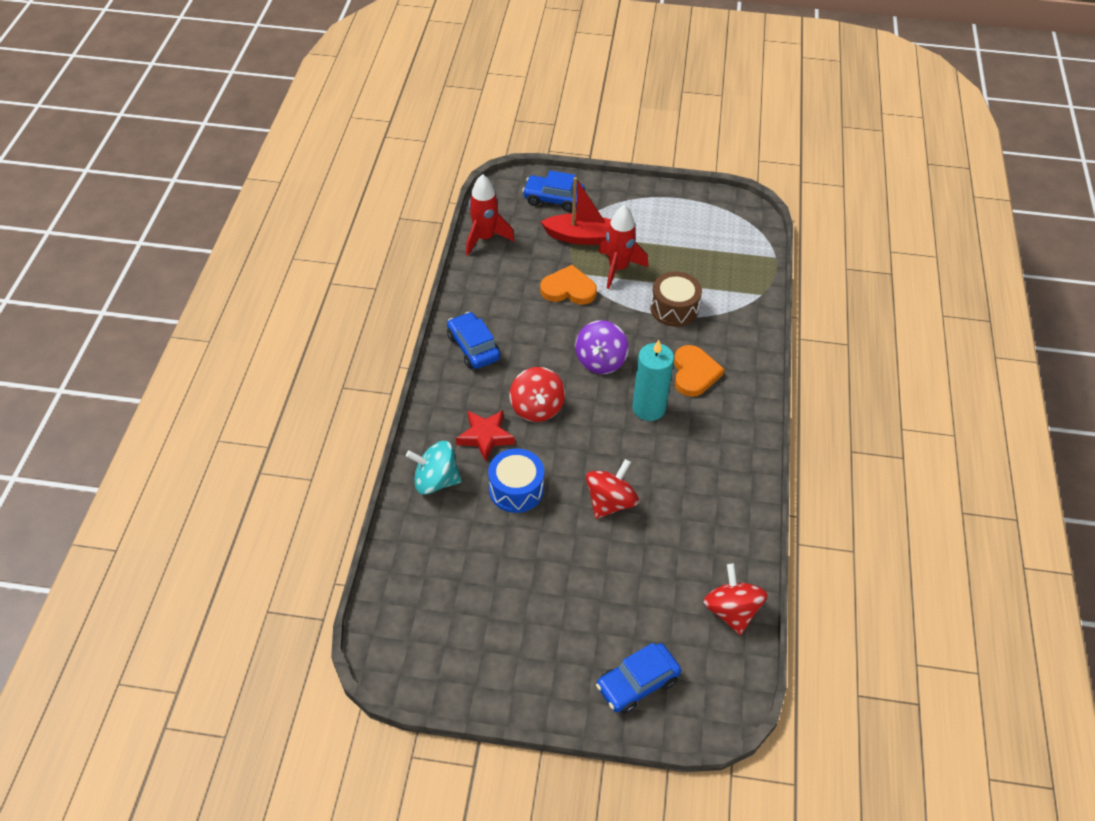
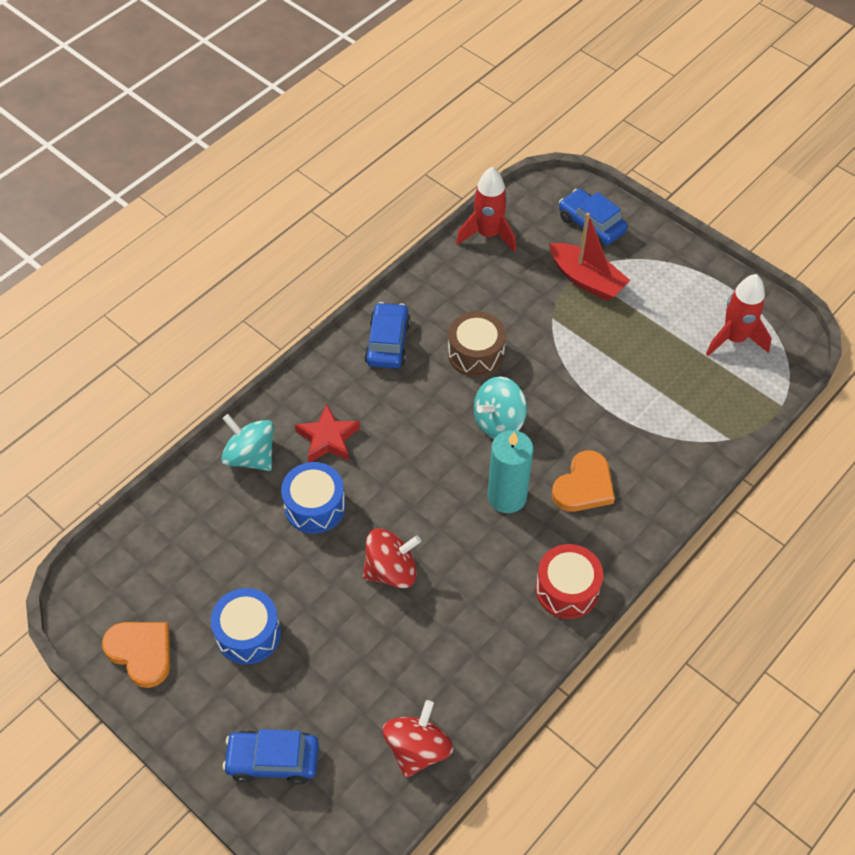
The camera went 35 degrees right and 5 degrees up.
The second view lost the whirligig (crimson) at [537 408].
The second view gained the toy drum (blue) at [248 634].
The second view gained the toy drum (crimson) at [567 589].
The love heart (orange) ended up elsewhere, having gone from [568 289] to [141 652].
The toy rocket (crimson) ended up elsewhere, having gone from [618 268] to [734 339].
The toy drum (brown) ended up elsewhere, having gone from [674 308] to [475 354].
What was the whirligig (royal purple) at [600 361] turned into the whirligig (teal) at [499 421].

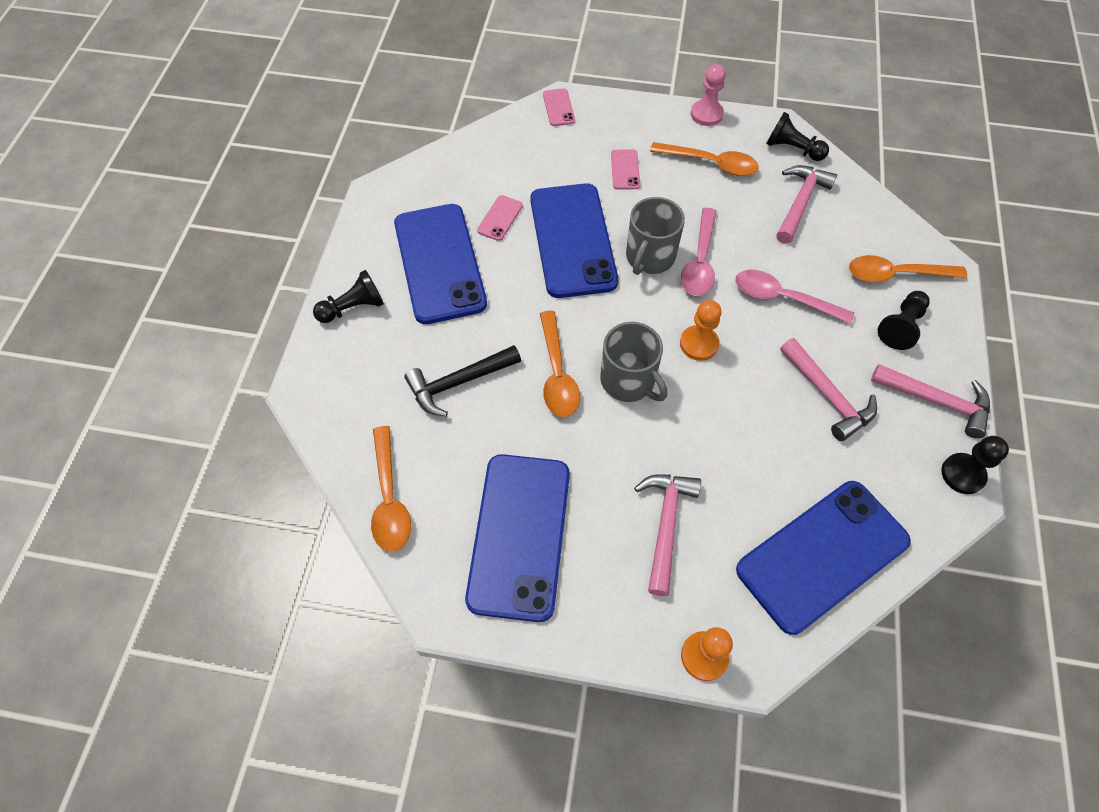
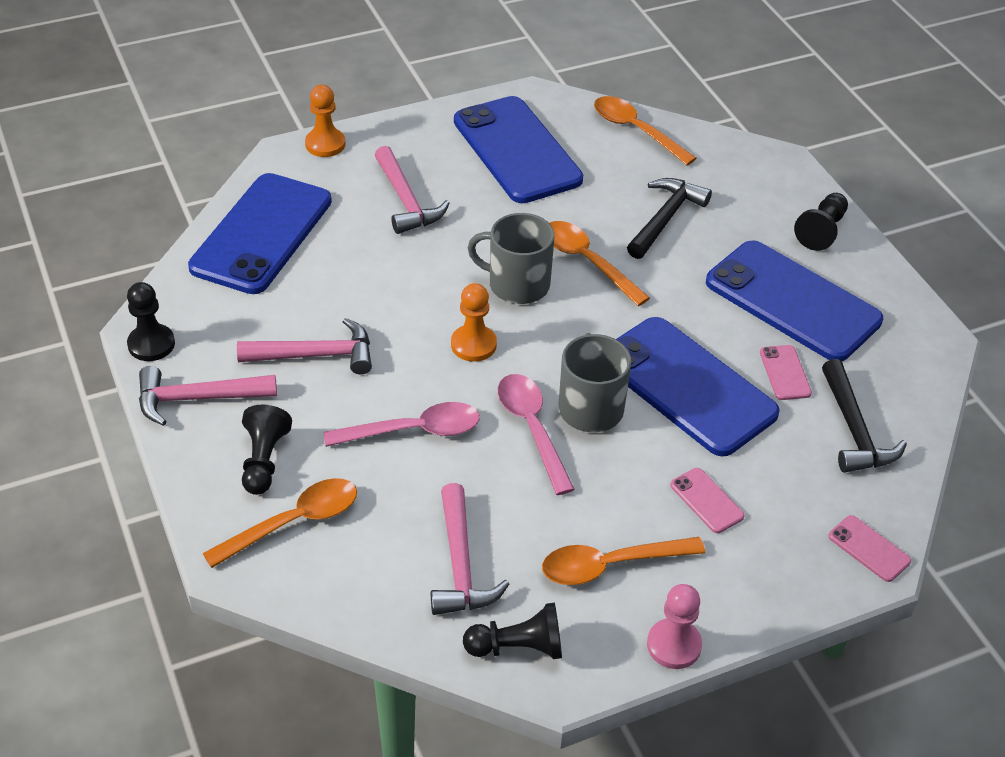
The camera went 145 degrees right and 15 degrees down.
The second view gained the carpenter's hammer (ebony) at [854 429].
The carpenter's hammer (rosy) at [827 395] ended up facing another way, 150 degrees clockwise from before.

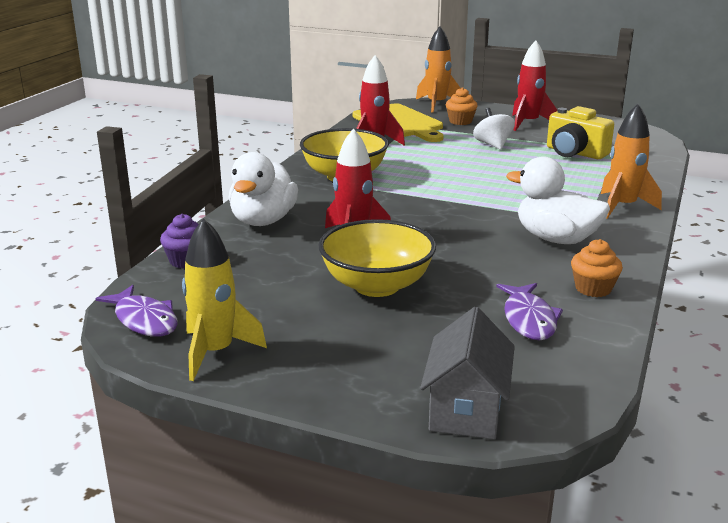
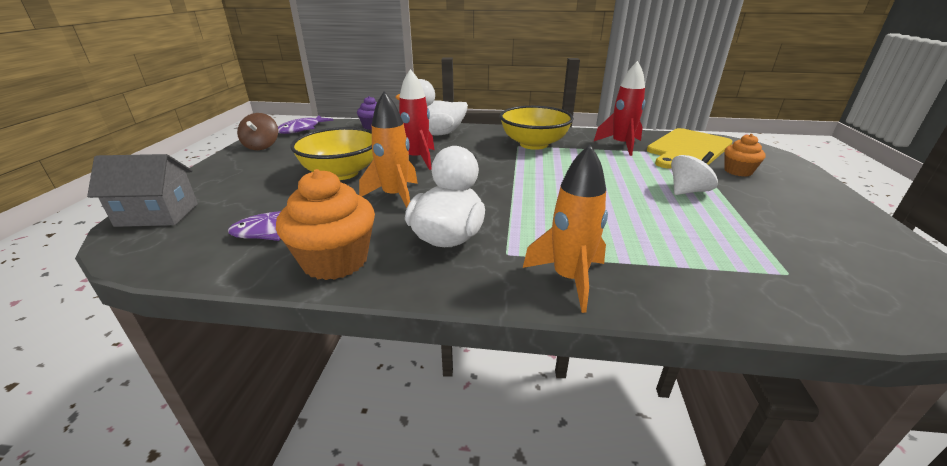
The camera went 75 degrees right and 5 degrees up.
The second view lost the toy rocket (crimson) at [528 123].
The second view lost the compact camera (golden) at [575 153].
The toy rocket (orange) ended up elsewhere, having gone from [436 104] to [395 196].
Where the toy rocket (golden) stood at [215 352], the whirligig (brown) came to stand at [262 146].
The size of the muffin (orange) at [593 288] changed by a factor of 1.75.

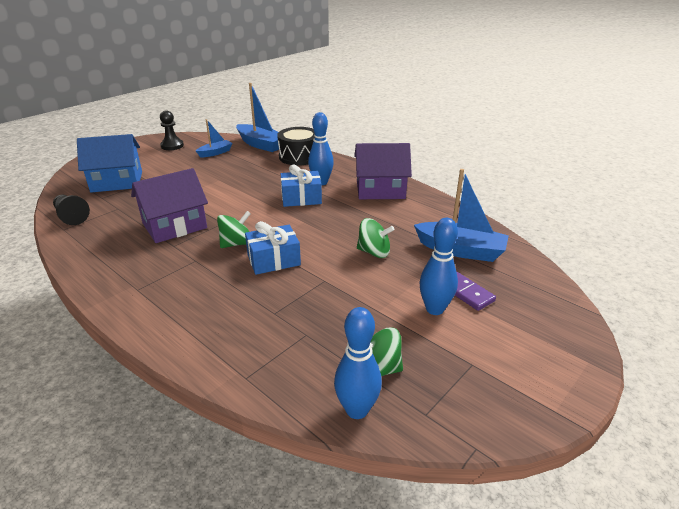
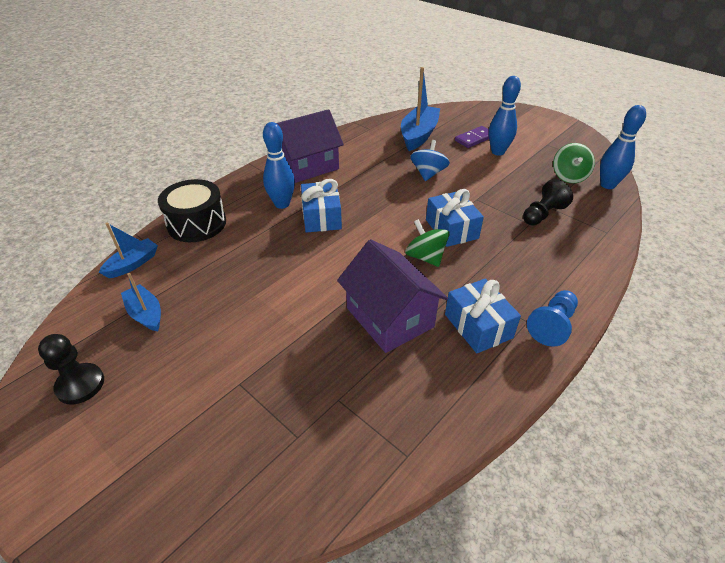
The camera went 90 degrees left and 10 degrees up.
The second view lost the cottage (blue) at [117 182].
The second view gained the wrapped gift (blue) at [478 326].
The second view gained the game pawn (blue) at [552 325].
The game pawn (ebony) ended up elsewhere, having gone from [71 217] to [542 214].
What was the whirligig (green) at [374 252] turned into the whirligig (blue) at [428 173].
The cottage (royal purple) at [380 190] ended up facing another way, 60 degrees clockwise from before.
The size of the toy boat (blue) at [261 144] changed by a factor of 0.58.

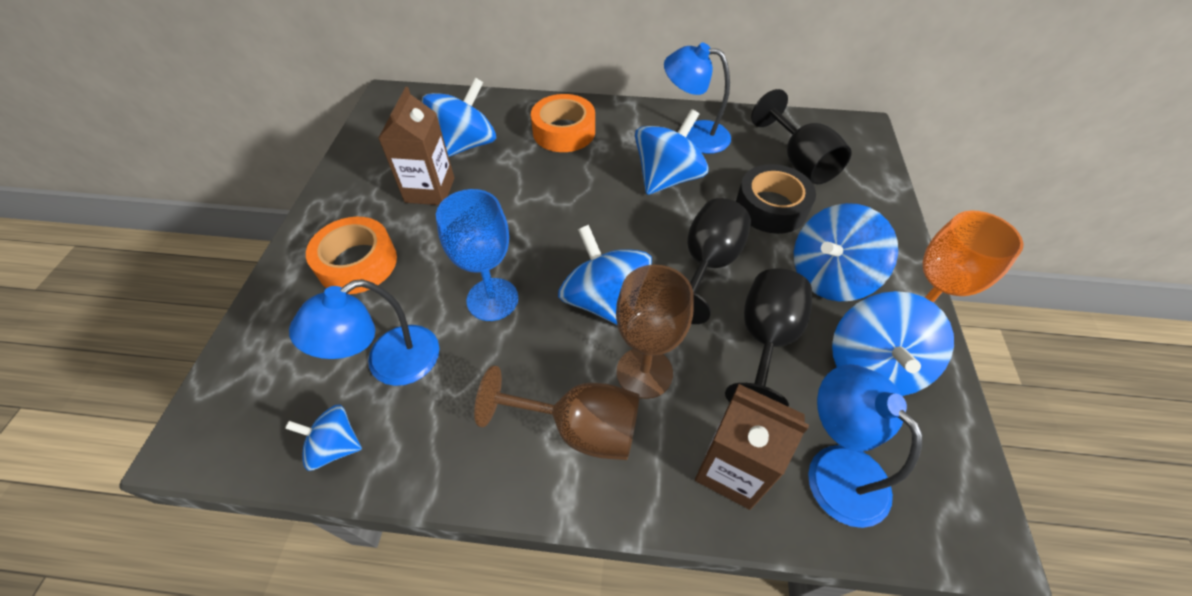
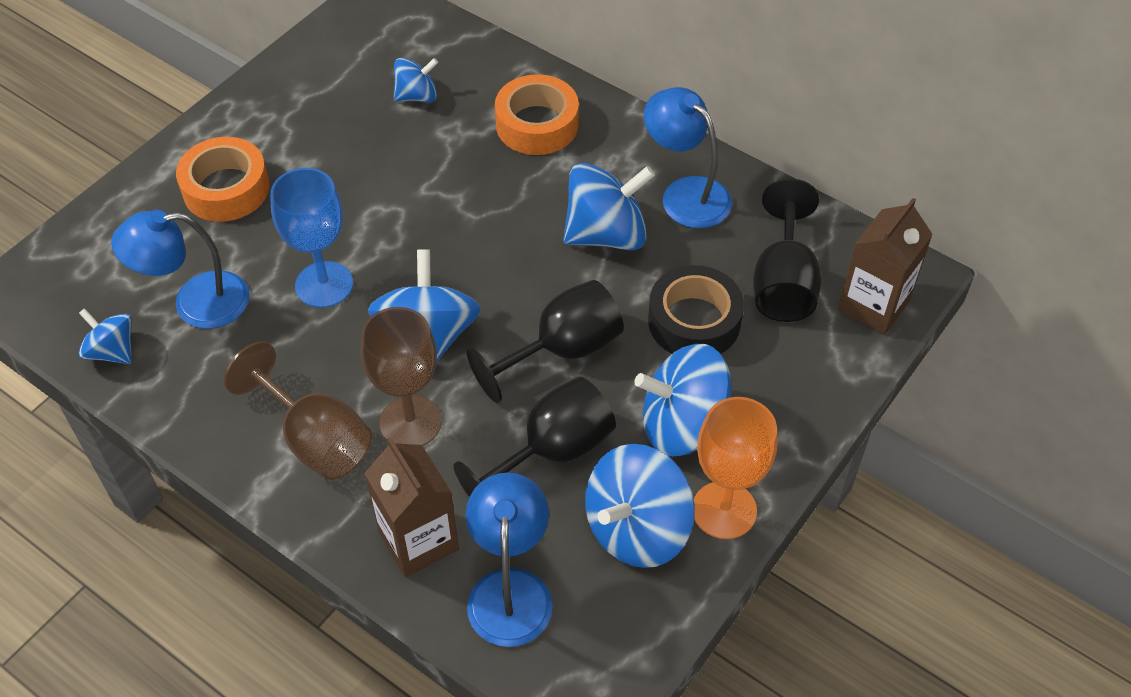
The camera went 30 degrees right and 0 degrees up.
The milk carton (brown) ended up elsewhere, having gone from [430 190] to [873 305].
The size of the whirligig (blue) at [466 145] changed by a factor of 0.57.

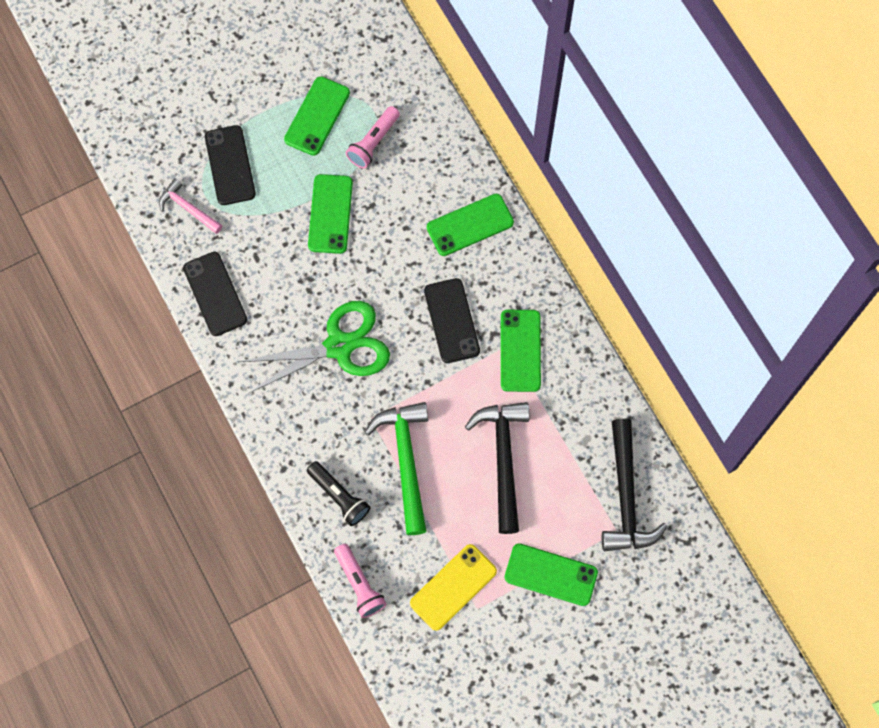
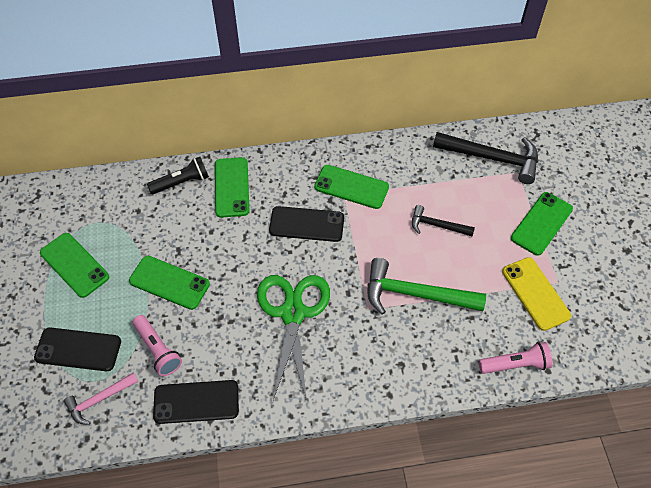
The camera went 70 degrees left and 15 degrees down.
The flashlight (ebony) ended up elsewhere, having gone from [339 496] to [181 182].
The flashlight (rosy) ended up elsewhere, having gone from [373 142] to [158 350].
The size of the carpenter's hammer (ebony) at [503 459] changed by a factor of 0.57.

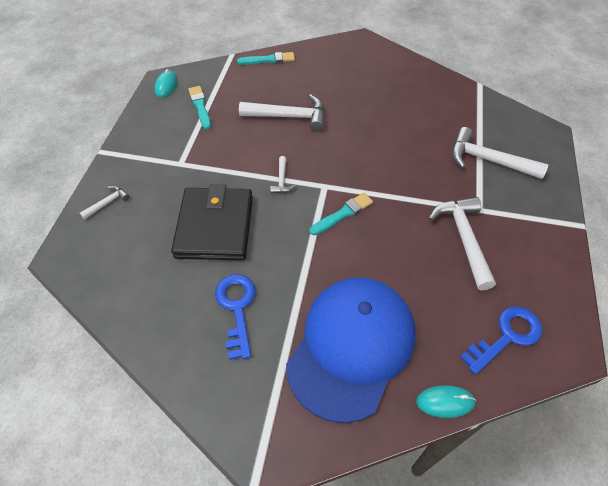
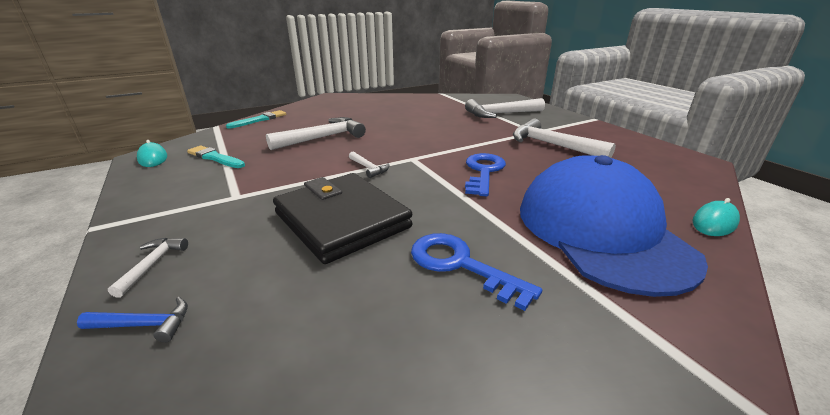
The camera went 40 degrees left and 25 degrees down.
The second view lost the brush (teal) at [342 214].
The second view gained the carpenter's hammer (blue) at [144 325].
The latchkey (blue) ended up elsewhere, having gone from [506 336] to [483 172].

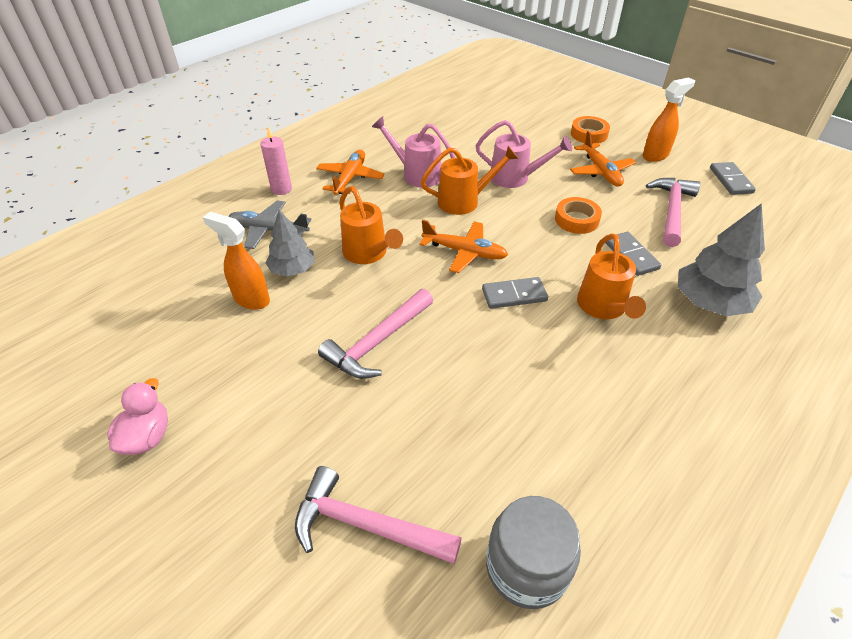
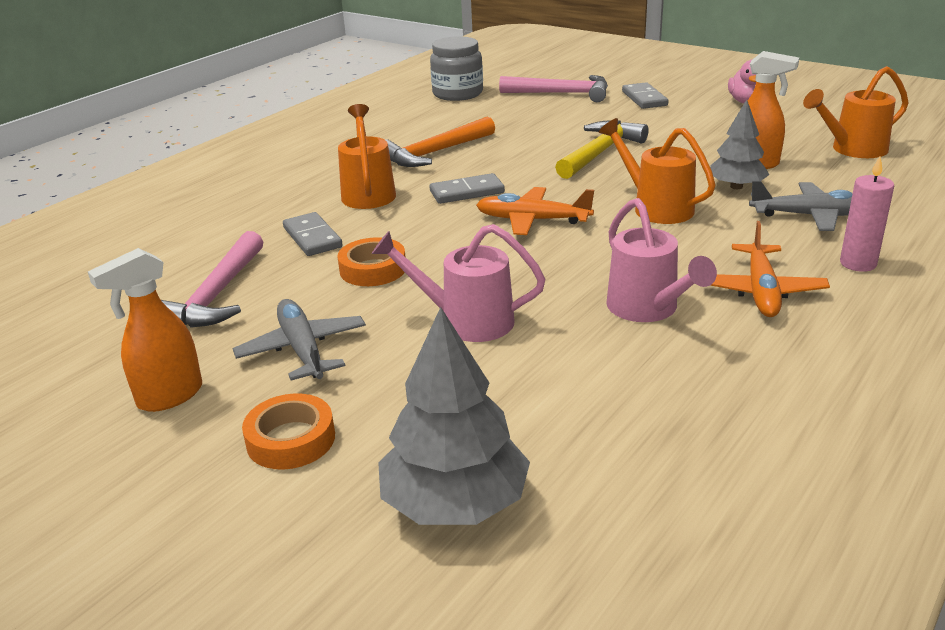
The camera went 175 degrees right and 15 degrees down.
The second view gained the carpenter's hammer (orange) at [434 153].
The watering can (orange) ended up elsewhere, having gone from [464 201] to [852 149].
The fir tree (gray) ended up elsewhere, having gone from [710 303] to [455 502].
The domino (gray) ended up elsewhere, having gone from [731 180] to [644 98].
What was the carpenter's hammer (rosy) at [377 342] turned into the carpenter's hammer (golden) at [600 152].
What was the plane (orange) at [600 171] turned into the plane (gray) at [303 350].
The watering can (rosy) at [416 174] ended up facing another way, 45 degrees clockwise from before.

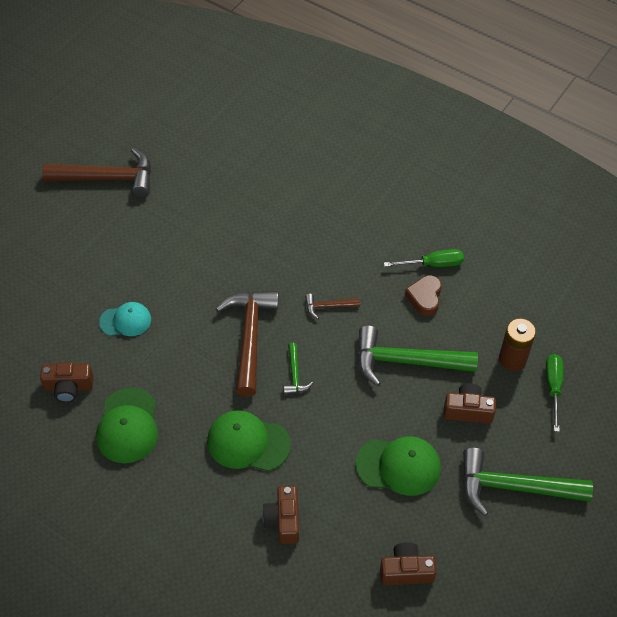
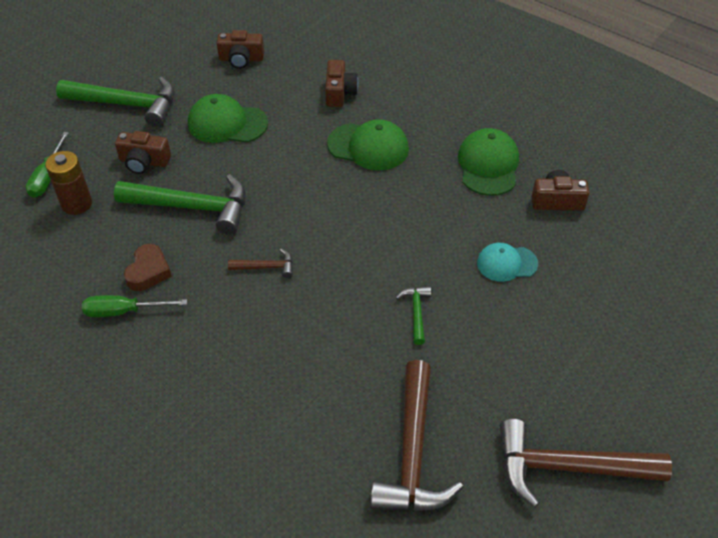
The camera went 175 degrees left and 5 degrees down.
The carpenter's hammer (brown) ended up elsewhere, having gone from [250 337] to [412 452].
The carpenter's hammer (green) ended up elsewhere, having gone from [295 374] to [416 313].

